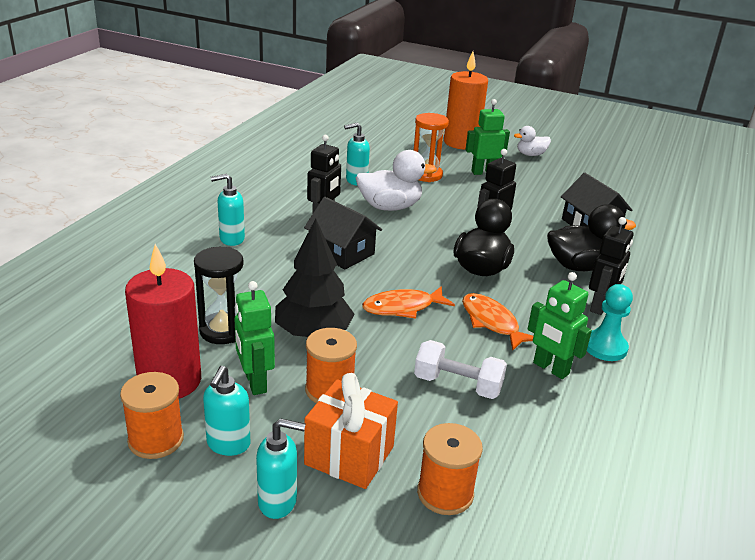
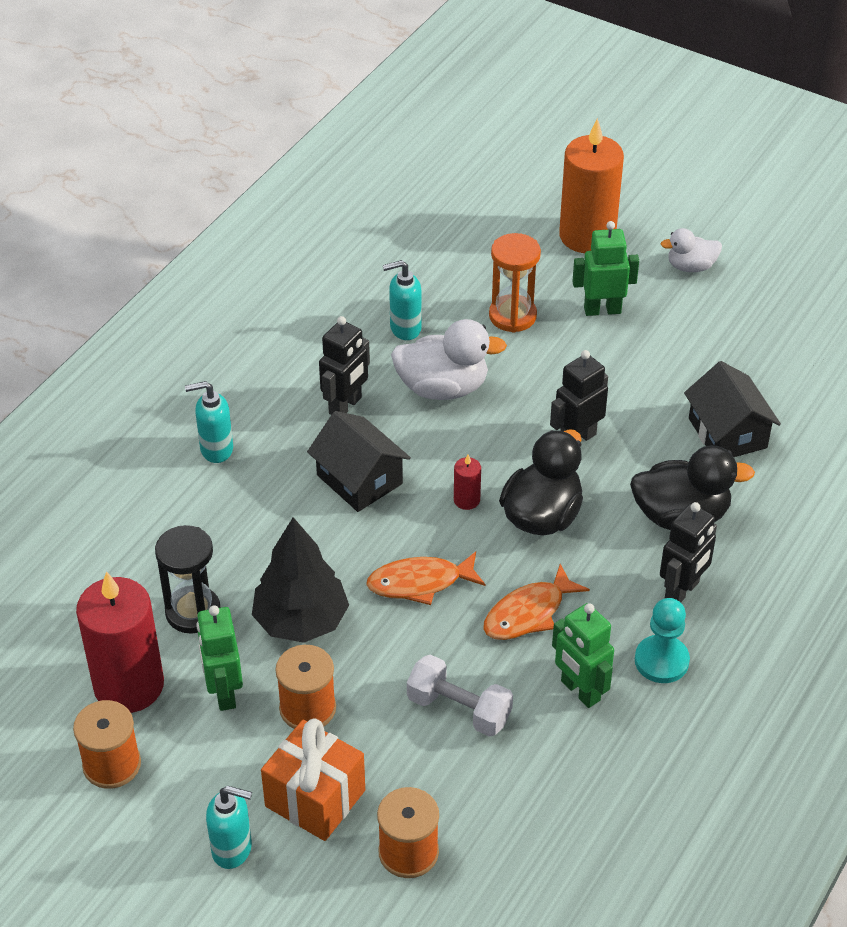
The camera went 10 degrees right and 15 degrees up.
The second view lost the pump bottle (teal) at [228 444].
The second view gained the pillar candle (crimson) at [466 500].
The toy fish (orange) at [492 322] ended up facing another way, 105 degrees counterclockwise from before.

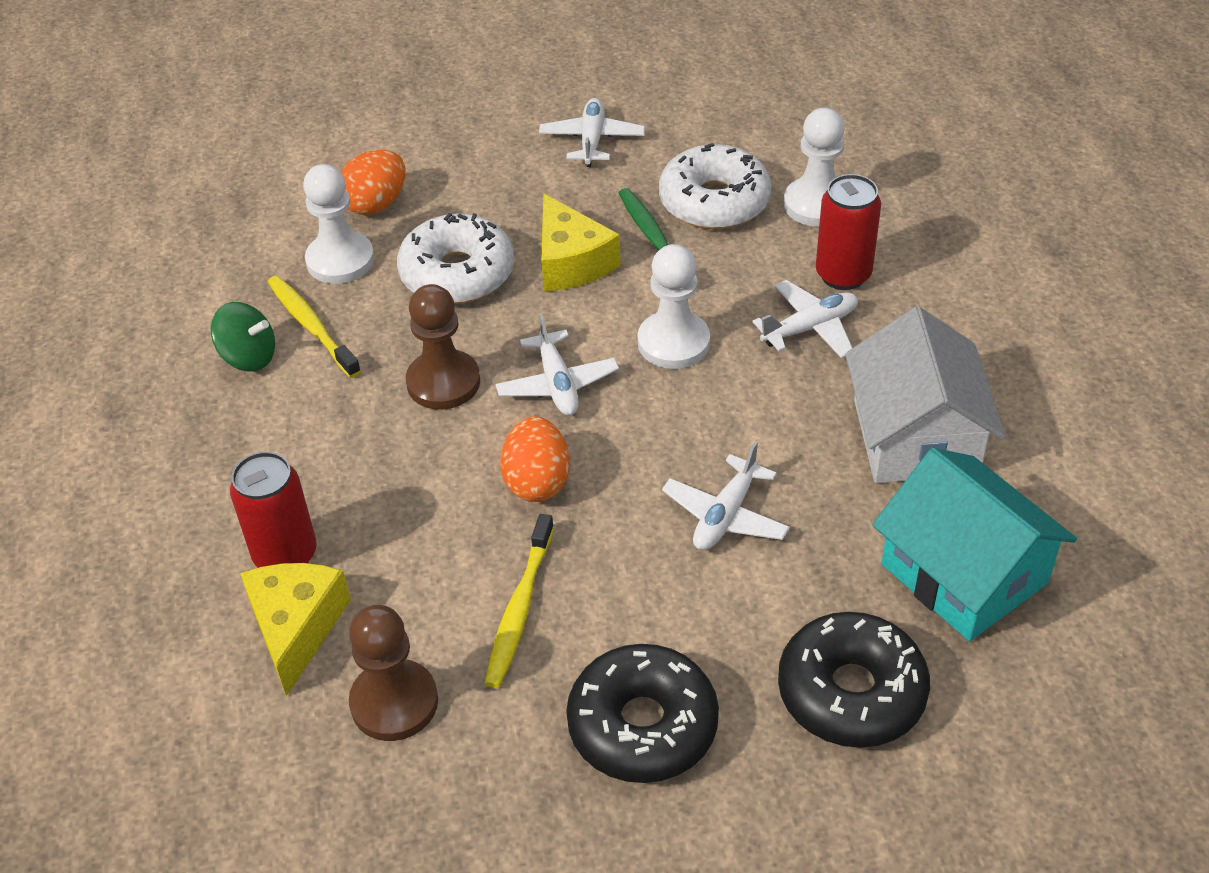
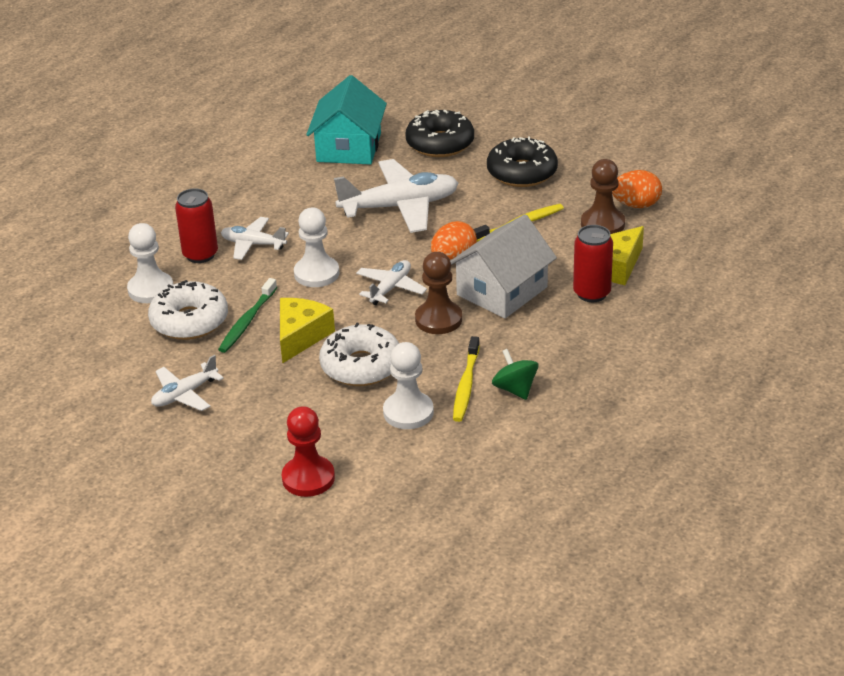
The camera went 135 degrees left and 10 degrees down.
The second view gained the game pawn (crimson) at [308 478].
The egg (orange) ended up elsewhere, having gone from [376 204] to [636 205].
The cottage (pure white) ended up elsewhere, having gone from [915 437] to [502 291].
The size of the plane (pure white) at [725 515] changed by a factor of 1.83.

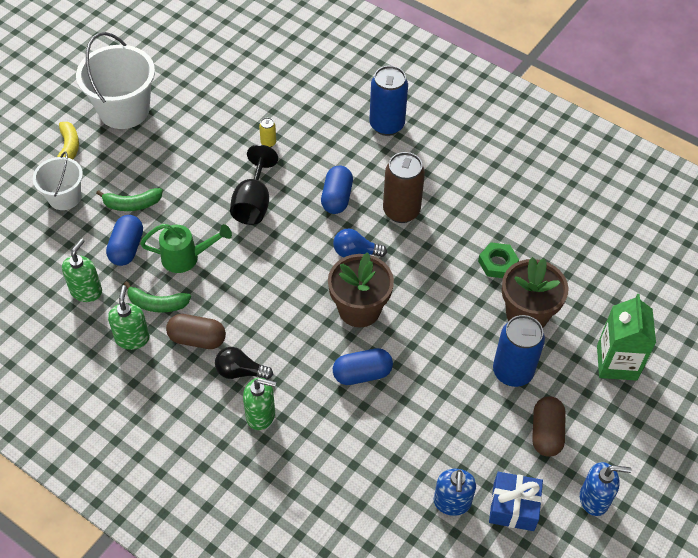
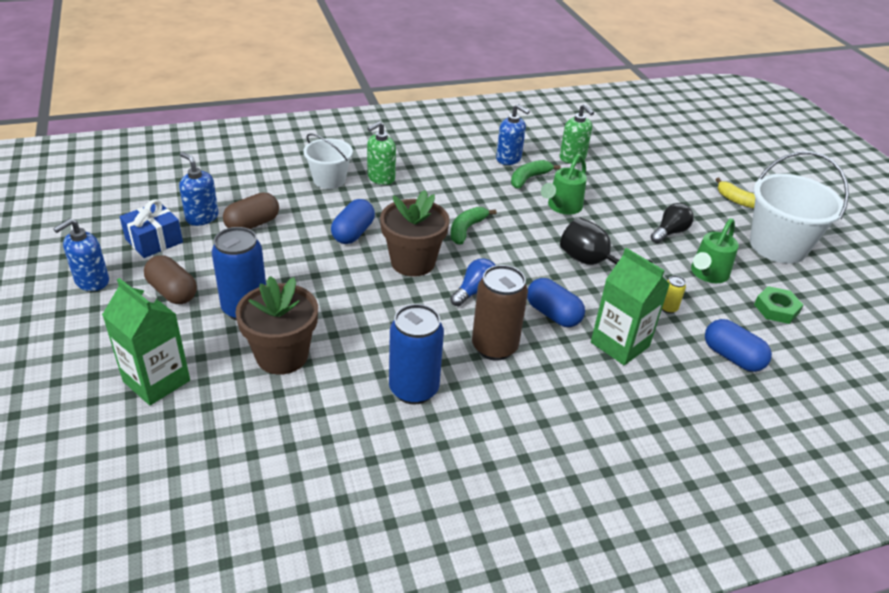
The camera went 125 degrees right and 15 degrees down.
The second view gained the milk carton (green) at [620 344].
The second view gained the watering can (green) at [707 274].
The sand bucket (pure white) ended up elsewhere, having gone from [64 197] to [329 180].
The banana fruit (green) ended up elsewhere, having gone from [132 204] to [466 229].
The pill shape (blue) ended up elsewhere, having gone from [127 248] to [732 357].
The pill shape (brown) ended up elsewhere, having gone from [197 339] to [252 224].
The bulb (ebony) ended up elsewhere, having gone from [240 372] to [669 232].
The can (blue) ended up elsewhere, having gone from [386 125] to [413 389].
The hex nut (green) ended up elsewhere, having gone from [497 263] to [776 309].
What was the pump bottle (green) at [132 338] turned into the pump bottle (blue) at [508 159].

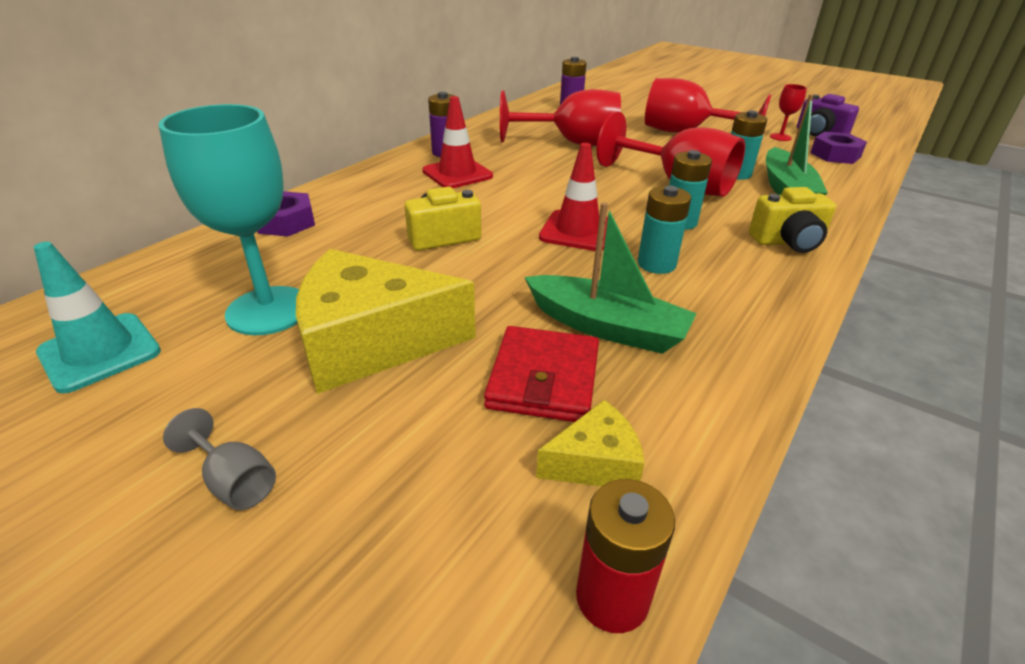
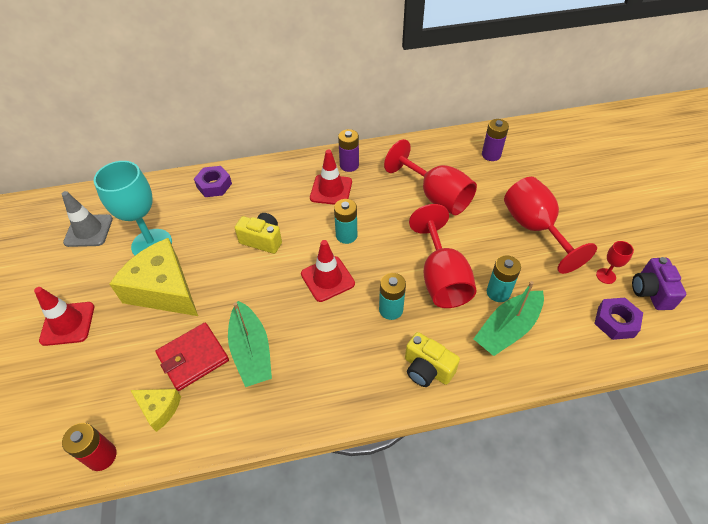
The camera went 45 degrees right and 15 degrees up.
The power cell (teal) ended up elsewhere, having gone from [656 264] to [346 235].
Where the wine glass (gray) stood at [235 482], the safety cone (crimson) came to stand at [68 323].
What was the safety cone (teal) at [100 352] turned into the safety cone (gray) at [88 231].

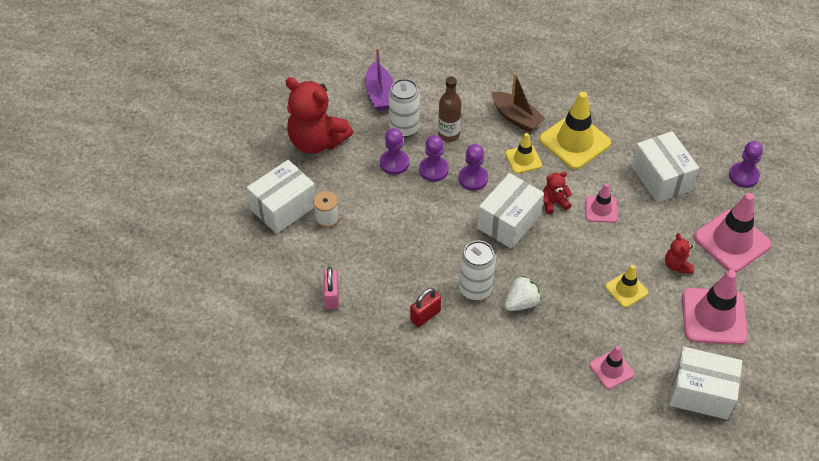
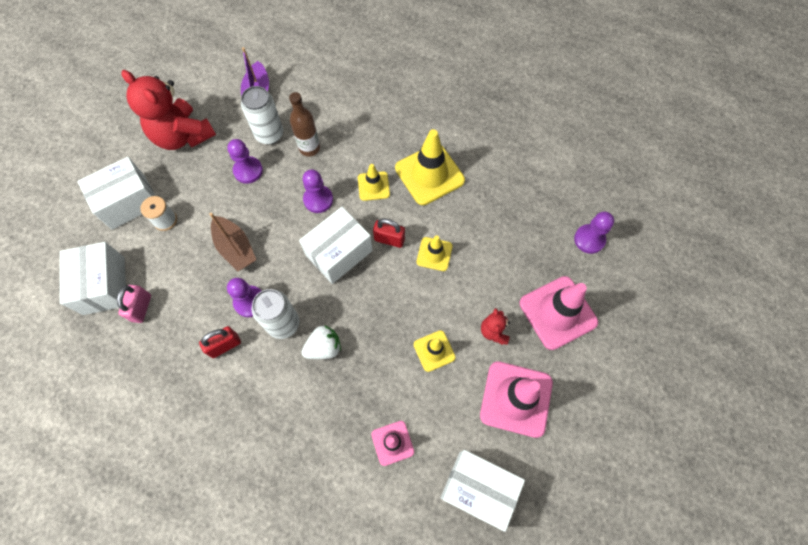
The camera went 10 degrees right and 15 degrees up.
The game pawn (royal purple) ended up elsewhere, having gone from [433 170] to [249 302].
The toy boat (brown) ended up elsewhere, having gone from [516 118] to [235 248].
The parcel (pure white) ended up elsewhere, having gone from [661 178] to [104 285].
Where the teddy (crimson) stood at [554 203], the lock (crimson) came to stand at [389 239].
What was the safety cone (rosy) at [601 209] turned into the safety cone (golden) at [434 254].

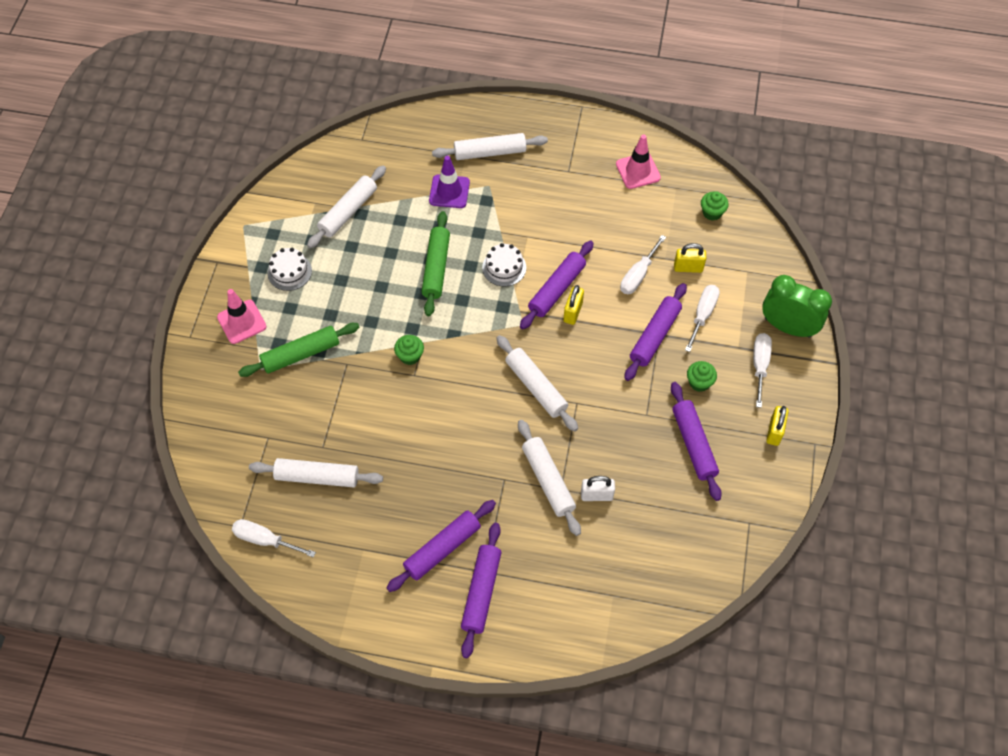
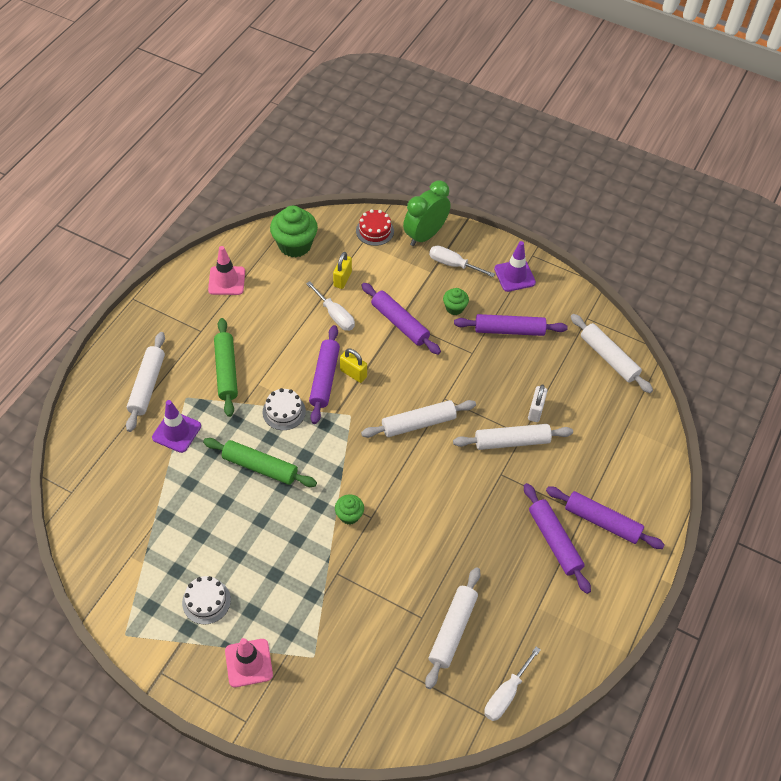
The camera went 75 degrees left and 5 degrees down.
The second view lost the flat screwdriver (pure white) at [702 315].
The second view gained the layer cake (crimson) at [375 231].
The rolling pin (green) ended up elsewhere, having gone from [300 354] to [226 371].
The rolling pin (pure white) ended up elsewhere, having gone from [348 211] to [608 358].
Where the lock (golden) stood at [774 432], the safety cone (royal purple) came to stand at [514 276].
The rolling pin (royal purple) at [556 289] ended up facing another way, 45 degrees clockwise from before.
The size of the muffin (green) at [712 212] changed by a factor of 1.88.

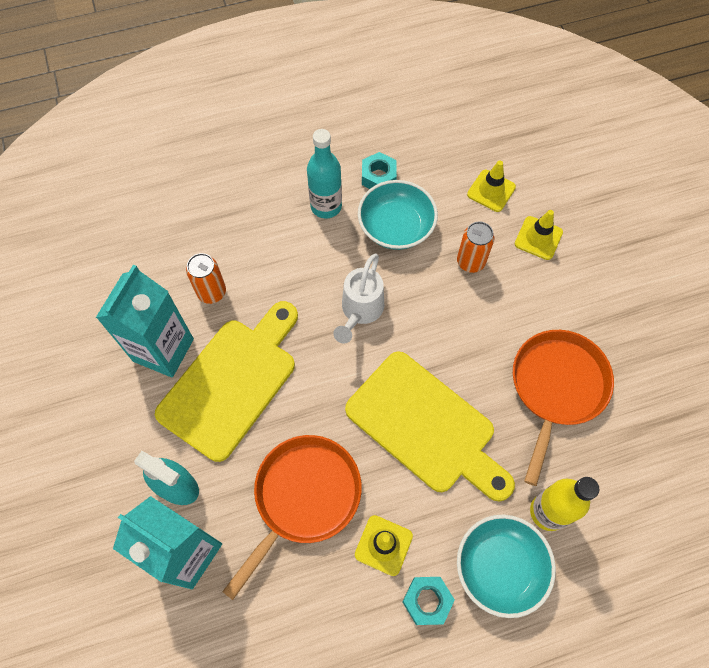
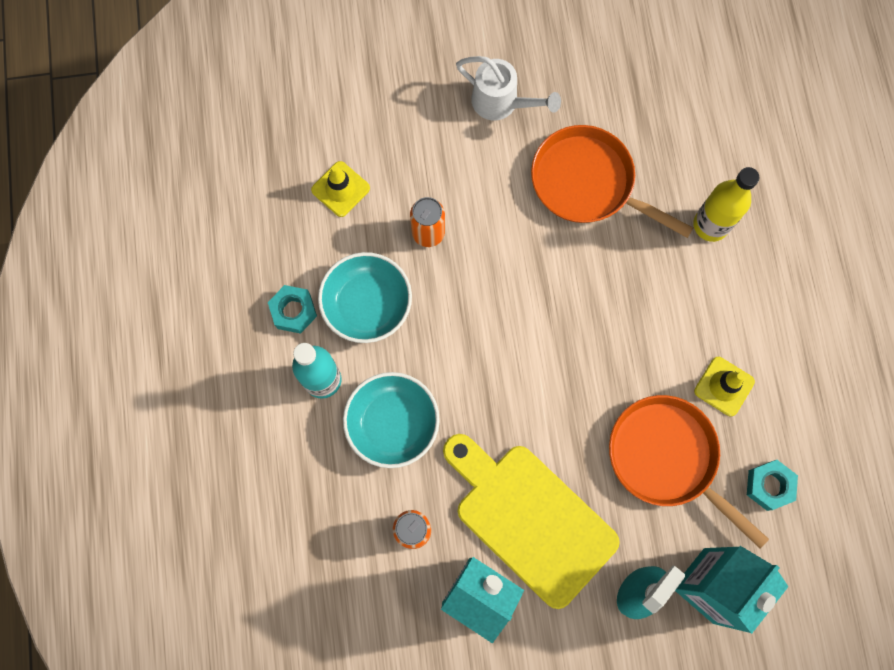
The camera went 80 degrees left and 10 degrees up.
The second view lost the cutting board (golden) at [426 426].
The second view lost the safety cone (golden) at [538 238].
The watering can (pure white) ended up elsewhere, having gone from [360 311] to [501 103].
The hex nut (teal) ended up elsewhere, having gone from [427 601] to [769 486].
The bowl (teal) ended up elsewhere, having gone from [500 567] to [392 423].

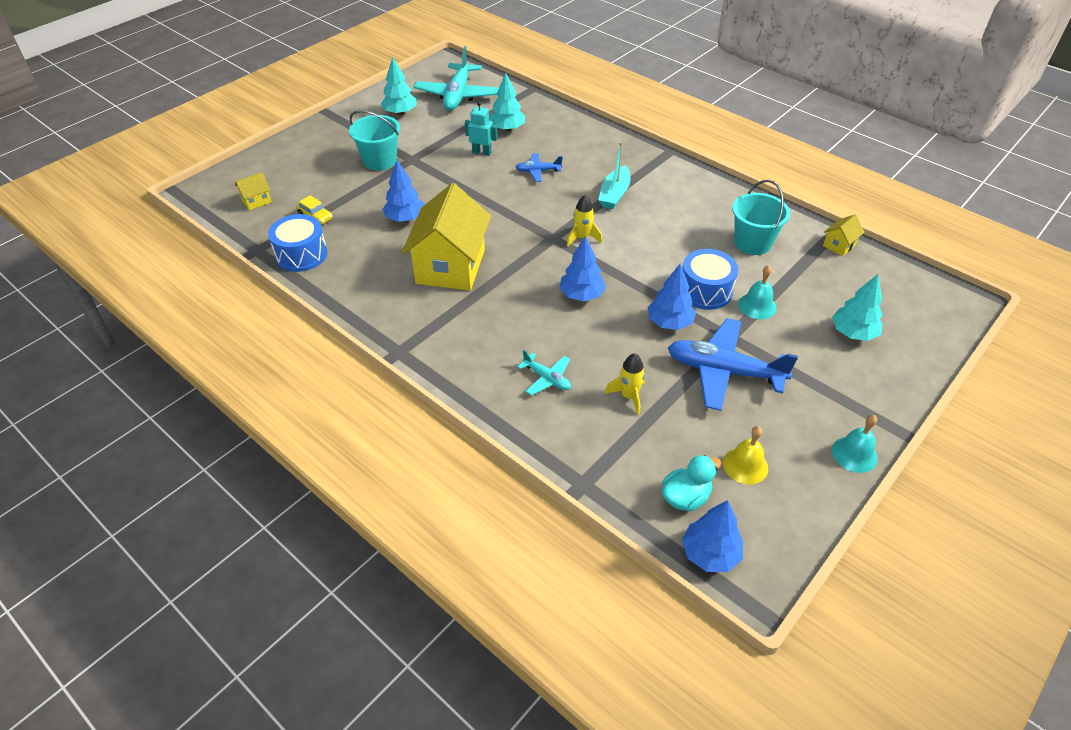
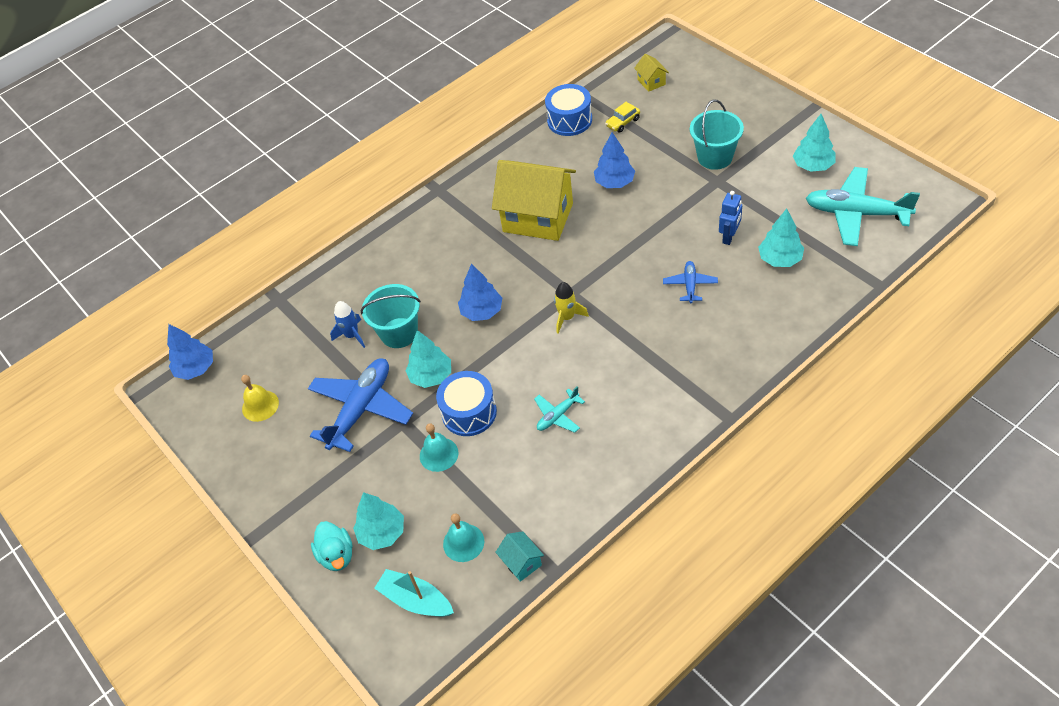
The camera went 105 degrees right and 5 degrees up.
The plane (teal) ended up elsewhere, having gone from [547 378] to [558 416].
The toy boat (teal) ended up elsewhere, having gone from [614 194] to [415 600].
The toy duck (teal) ended up elsewhere, having gone from [685 497] to [337 555].
The sand bucket (teal) ended up elsewhere, having gone from [752 243] to [399 333].
The bell (teal) ended up elsewhere, having gone from [854 454] to [463 542].
What was the toy robot (teal) at [482 152] turned into the toy robot (blue) at [729 237].
What was the toy rocket (golden) at [629 396] turned into the toy rocket (blue) at [352 335].
What was the fir tree (blue) at [669 322] turned into the fir tree (teal) at [431 376].
What was the cottage (golden) at [839 245] turned into the cottage (teal) at [521 562].

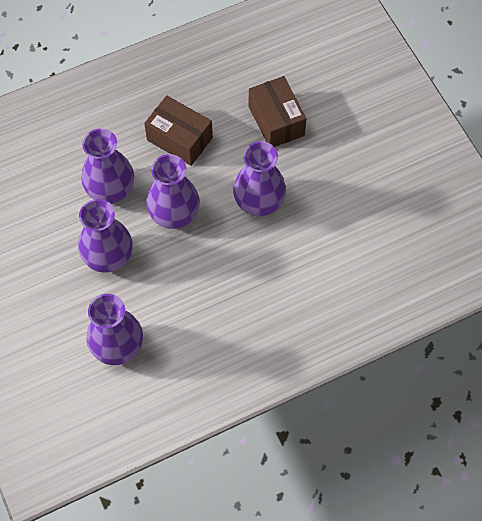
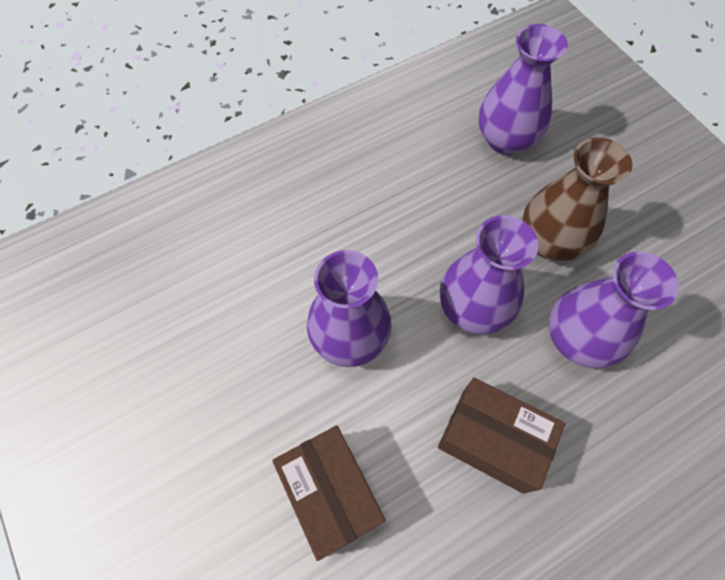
The camera went 175 degrees right and 0 degrees up.
What was the flower vase (royal purple) at [108 256] turned into the flower vase (brown) at [549 241].

